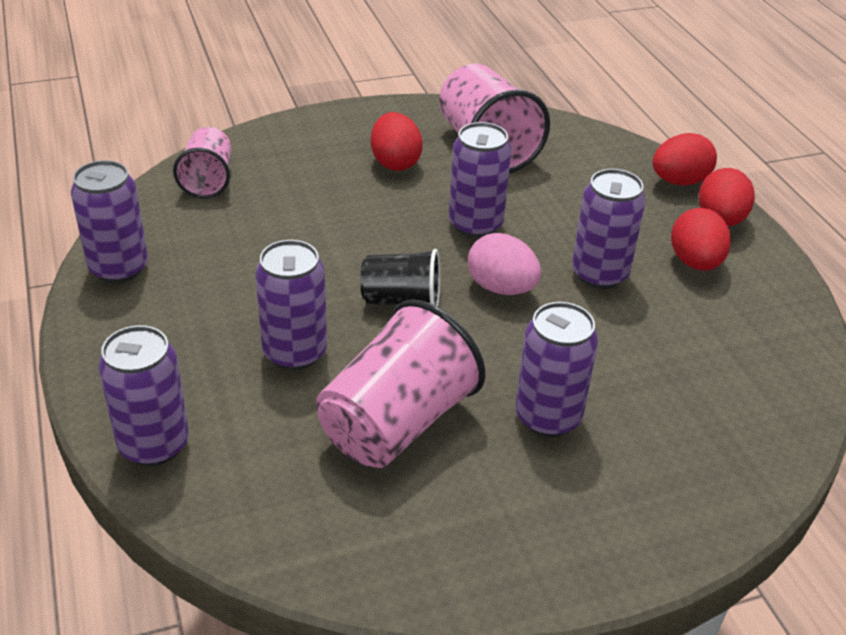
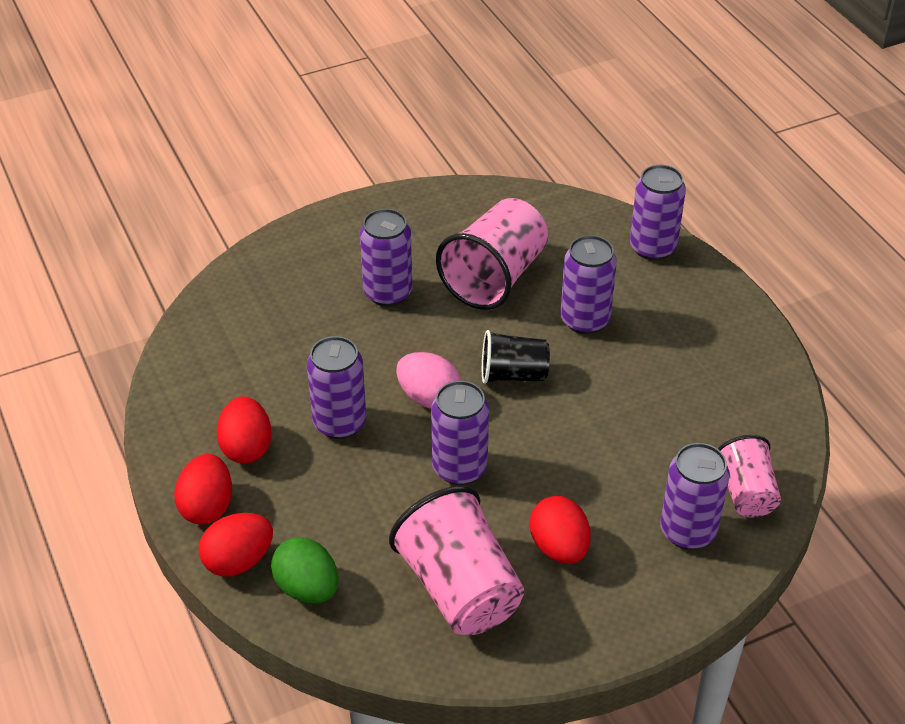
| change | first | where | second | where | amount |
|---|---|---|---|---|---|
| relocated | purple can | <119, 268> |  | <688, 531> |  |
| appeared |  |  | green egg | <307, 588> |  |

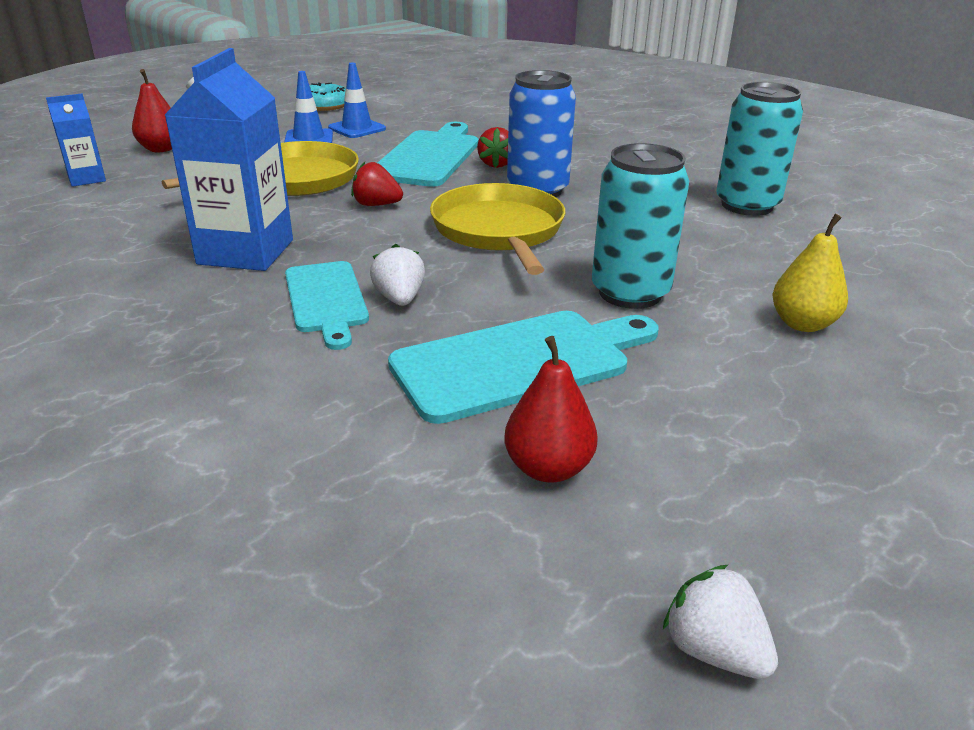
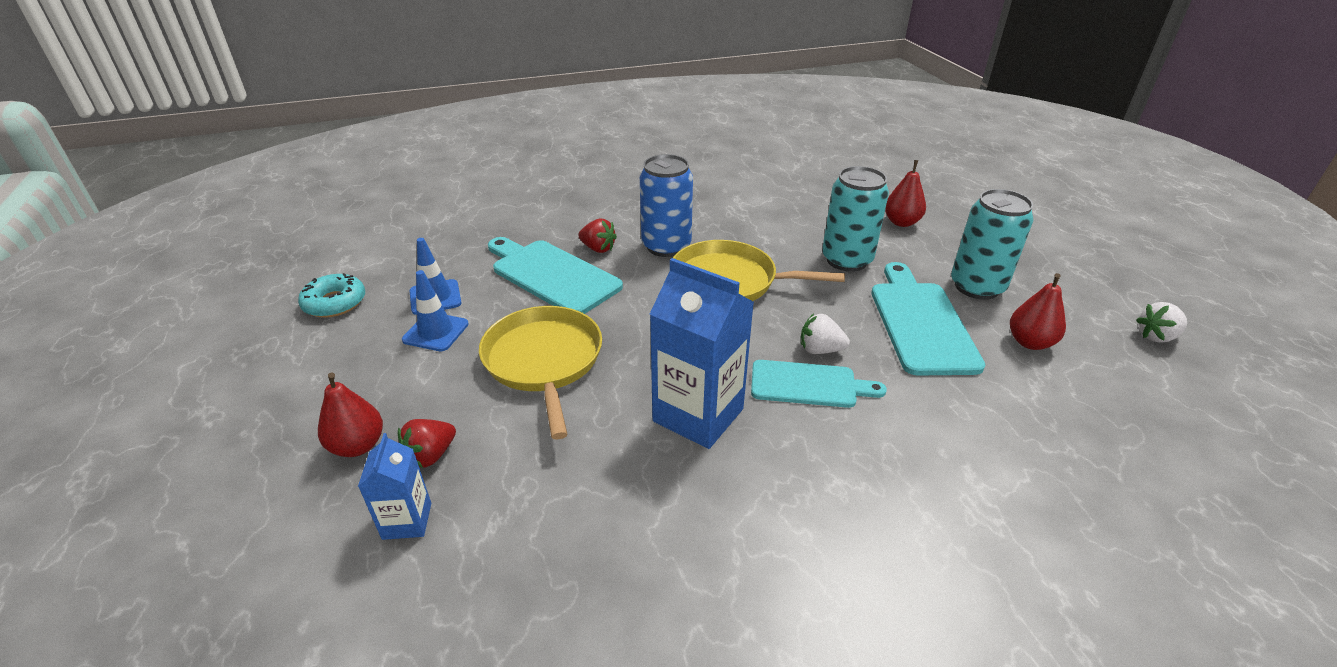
| change | first | where | second | where | amount |
|---|---|---|---|---|---|
| relocated | red strawberry | <376, 205> |  | <430, 455> |  |
| relocated | turquoise can | <747, 205> |  | <977, 287> |  |
| colour | yellow pear | <802, 324> | red pear | <901, 222> |  |

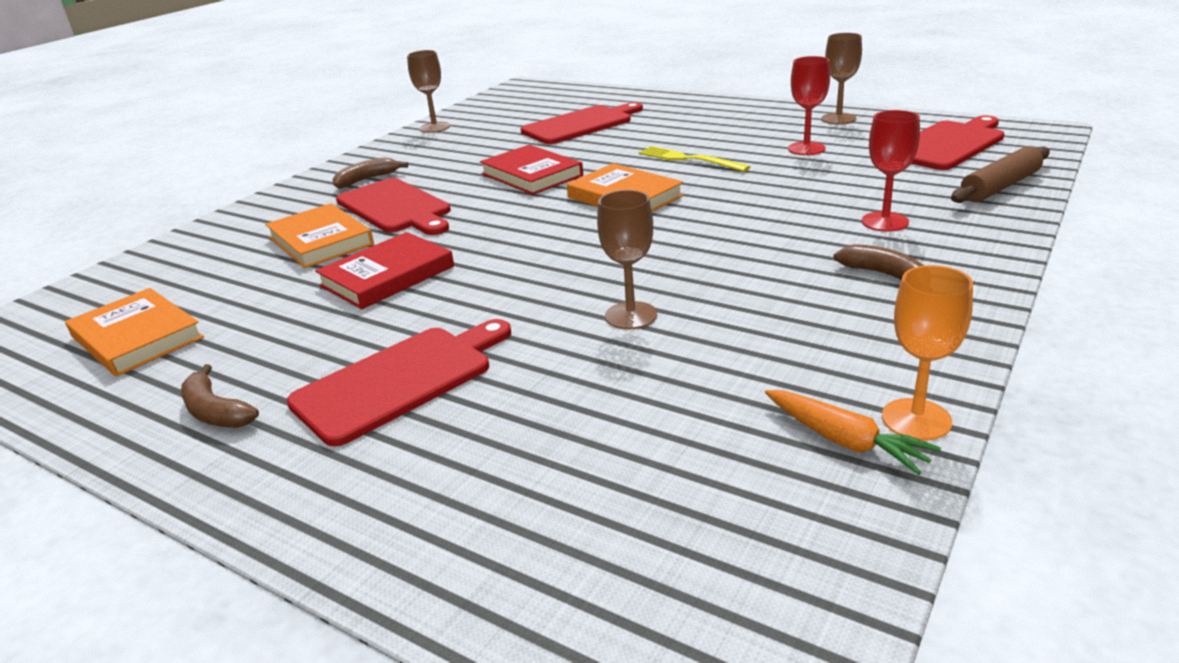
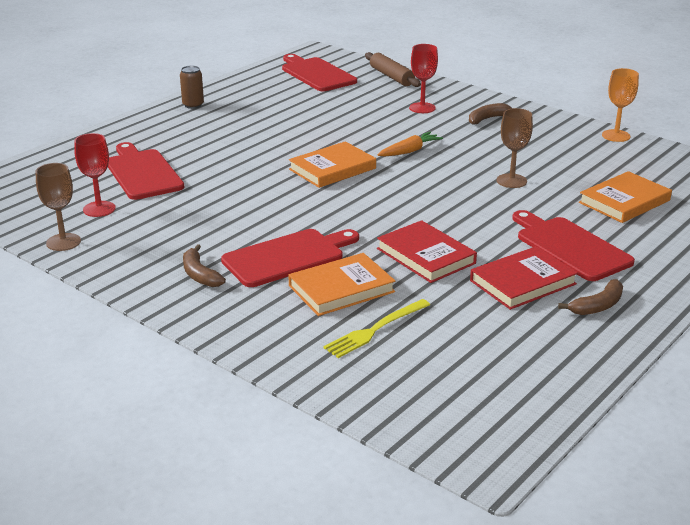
| change | first | where | second | where | amount |
|---|---|---|---|---|---|
| relocated | orange book | <137, 337> |  | <624, 201> |  |
| relocated | red book | <532, 175> |  | <523, 282> |  |
| relocated | yellow fork | <689, 159> |  | <375, 329> |  |
| relocated | orange carrot | <844, 440> |  | <409, 151> |  |
| relocated | red goblet | <806, 149> |  | <99, 209> |  |
| missing | brown goblet | <838, 119> |  |  |  |
| appeared |  |  | brown can | <193, 105> |  |

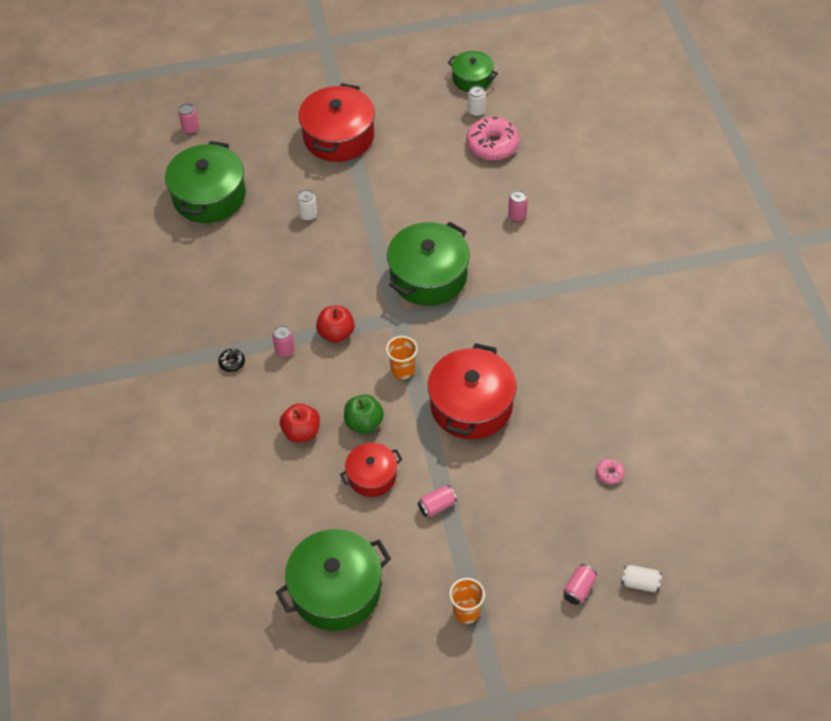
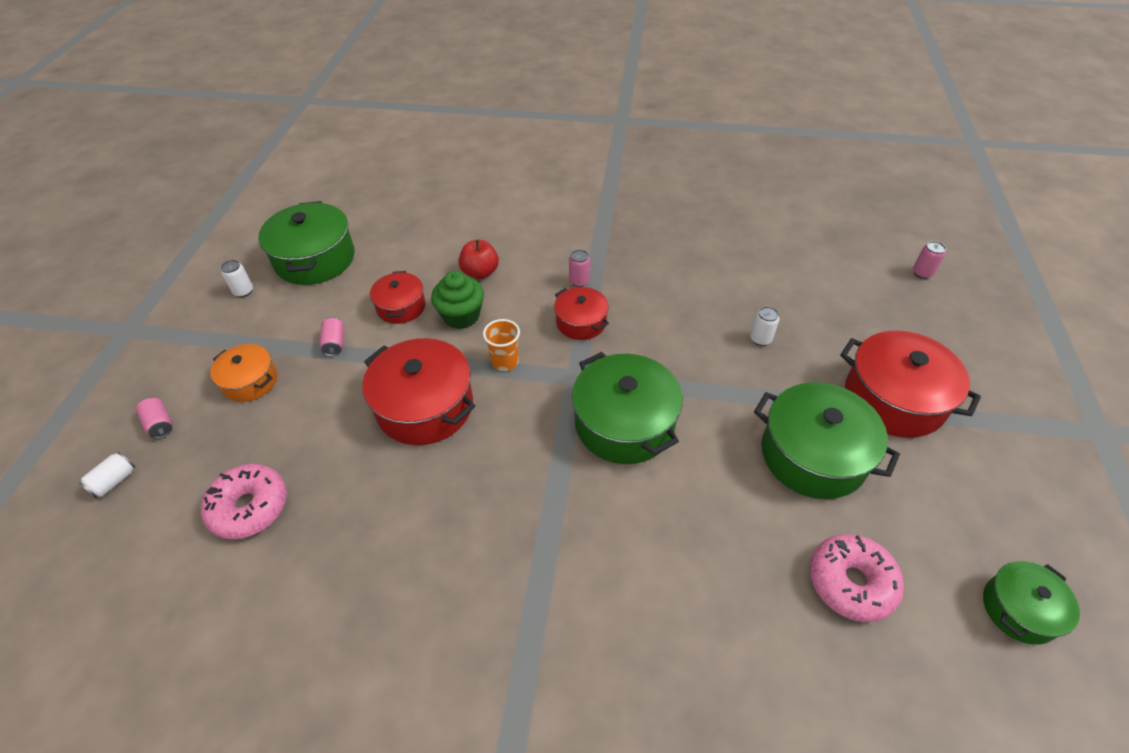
| change | first | where | second | where | amount |
|---|---|---|---|---|---|
| relocated | green pot | <209, 196> |  | <813, 455> |  |
| missing | black donut | <232, 363> |  |  |  |
| exchanged | red apple | <336, 333> | red pot | <581, 322> |  |
| exchanged | green apple | <364, 423> | green cupcake | <461, 316> |  |
| missing | orange cup | <466, 611> |  |  |  |
| relocated | white can | <476, 111> |  | <243, 291> |  |
| missing | pink can | <517, 216> |  |  |  |
| size | pink donut | <609, 473> |  | <249, 507> | x2.23 |
| appeared |  |  | orange pot | <250, 381> |  |

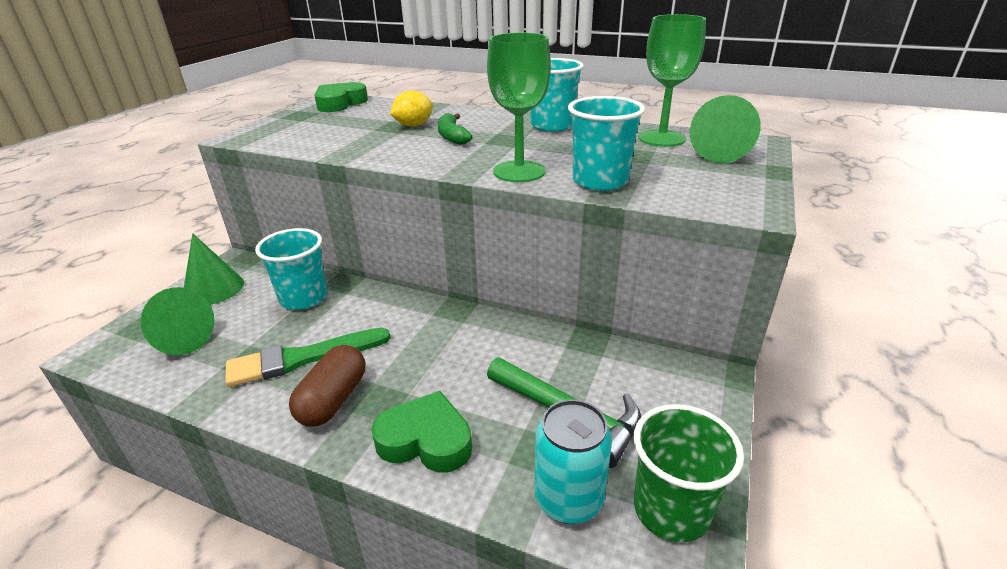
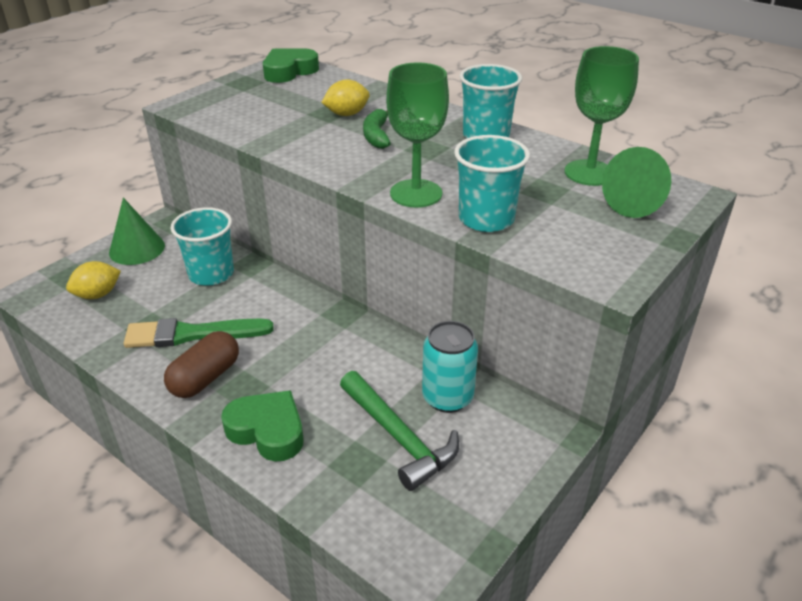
| change | first | where | second | where | amount |
|---|---|---|---|---|---|
| exchanged | green cone | <180, 339> | yellow lemon | <98, 295> |  |
| relocated | turquoise can | <568, 499> |  | <447, 397> |  |
| missing | green cup | <671, 510> |  |  |  |

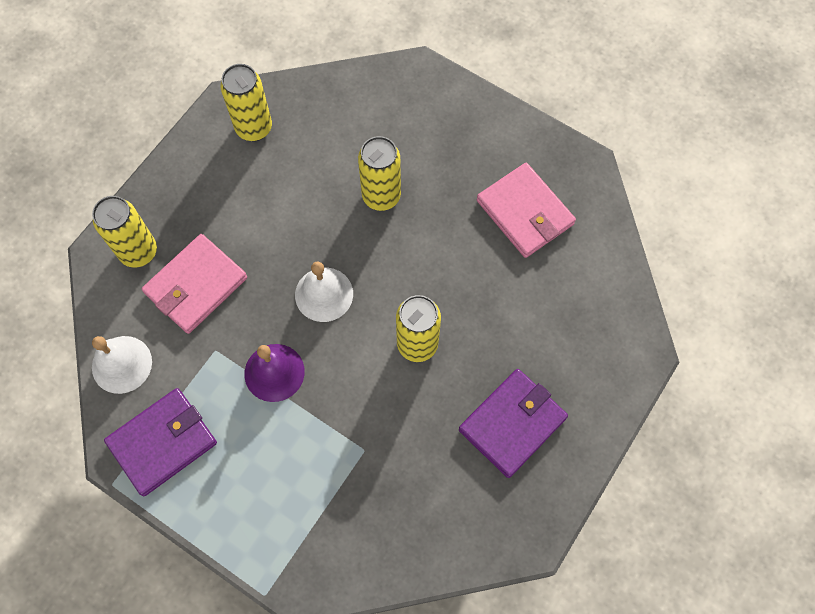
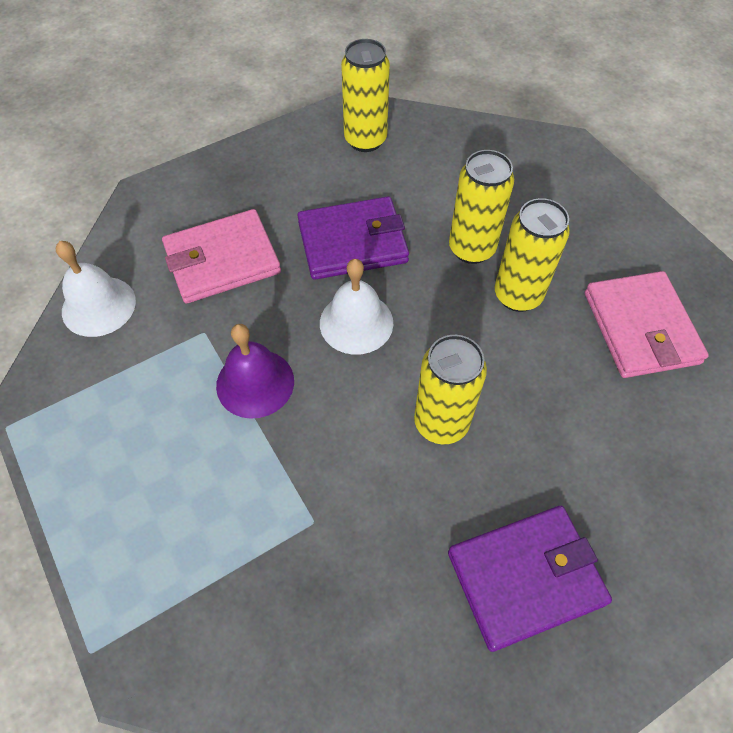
| change | first | where | second | where | amount |
|---|---|---|---|---|---|
| relocated | yellow can | <138, 252> |  | <518, 295> |  |
| relocated | purple wallet | <162, 442> |  | <352, 242> |  |

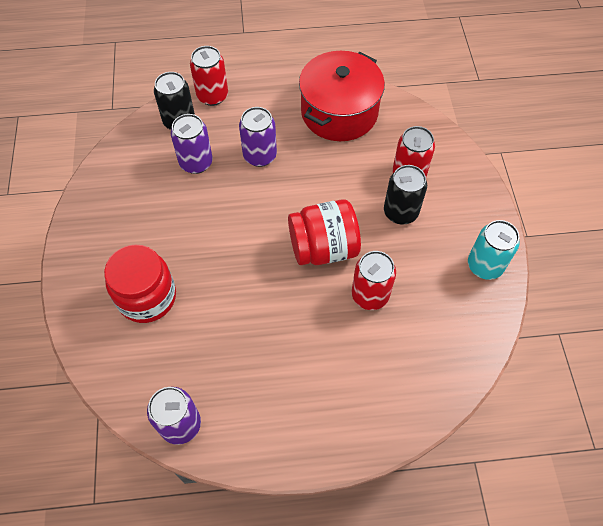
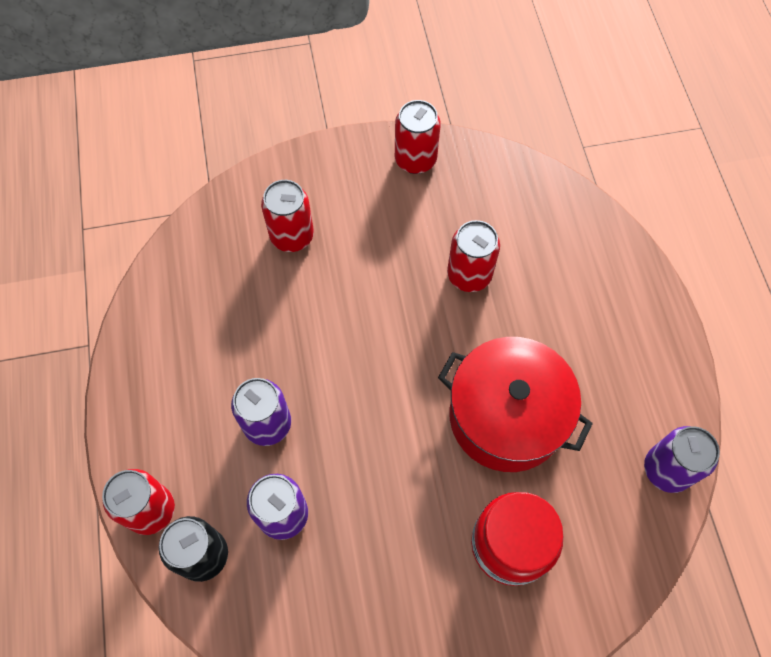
| change | first | where | second | where | amount |
|---|---|---|---|---|---|
| missing | red jar | <323, 248> |  |  |  |
| relocated | red pot | <339, 112> |  | <506, 416> |  |
| missing | black can | <400, 212> |  |  |  |
| colour | turquoise can | <484, 266> | red can | <415, 160> |  |

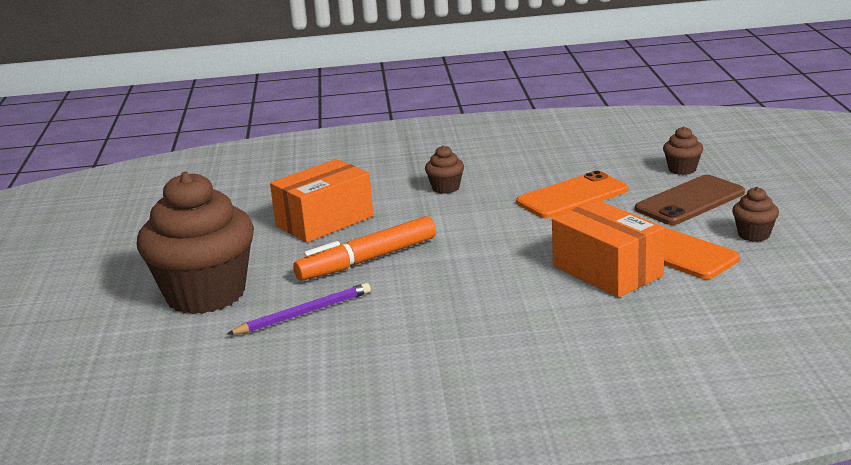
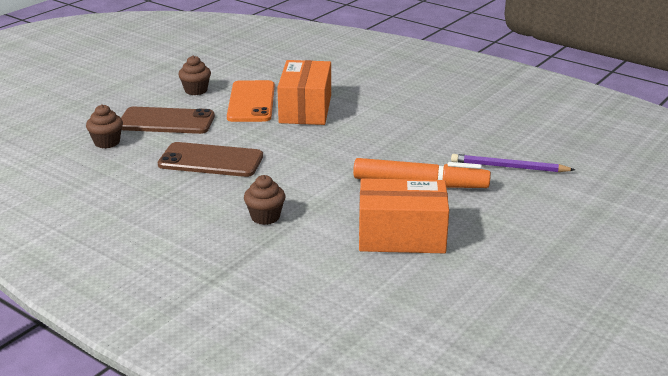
| change | first | where | second | where | amount |
|---|---|---|---|---|---|
| missing | brown cupcake | <205, 294> |  |  |  |
| colour | orange phone | <572, 196> | brown phone | <211, 160> |  |

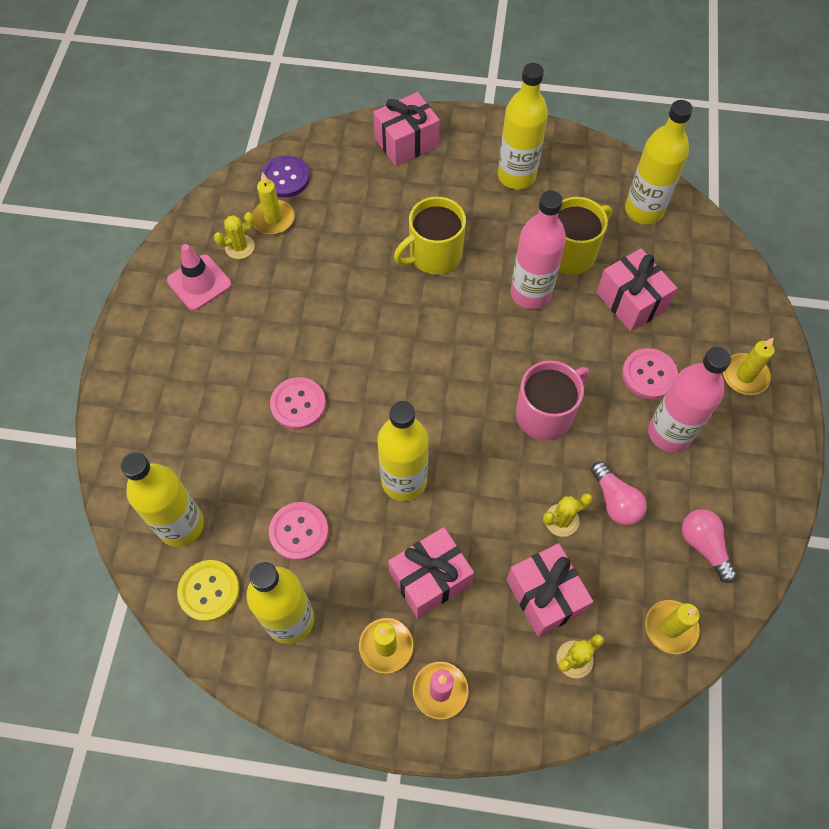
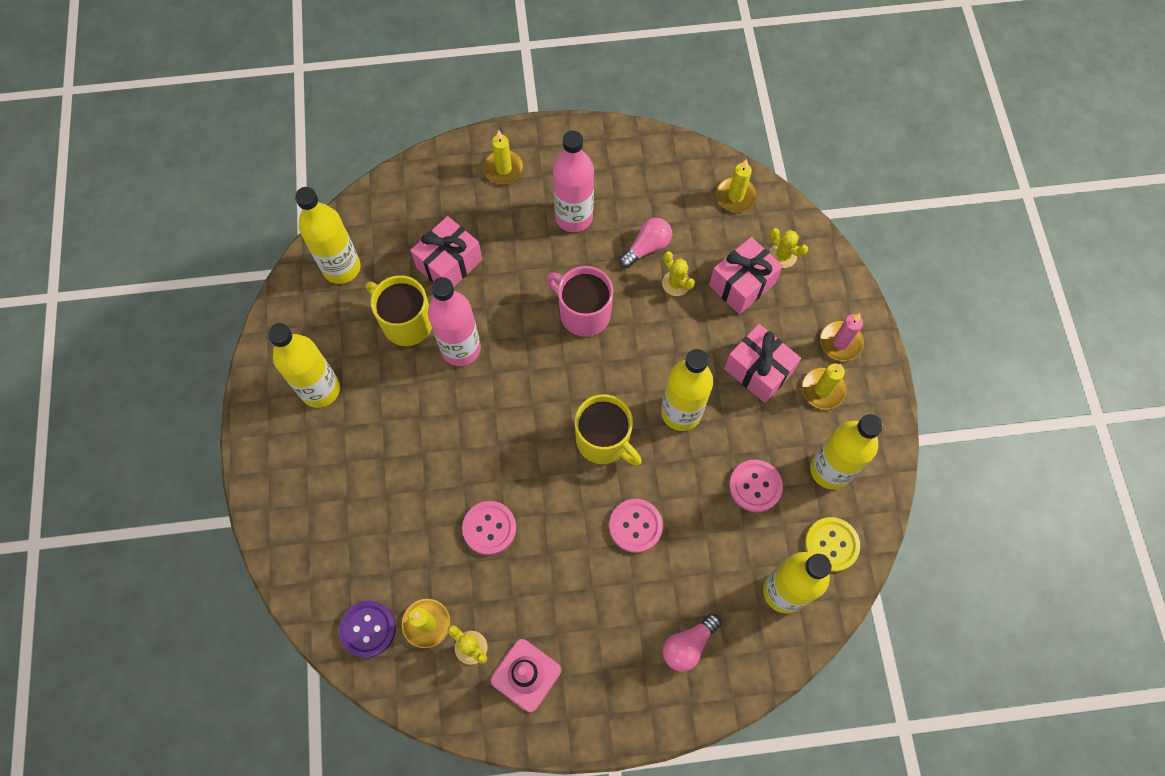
| change | first | where | second | where | amount |
|---|---|---|---|---|---|
| missing | pink gift | <406, 142> |  |  |  |
| relocated | yellow mug | <434, 255> |  | <604, 440> |  |
| relocated | pink button | <649, 374> |  | <489, 528> |  |
| relocated | pink light bulb | <703, 546> |  | <688, 645> |  |

